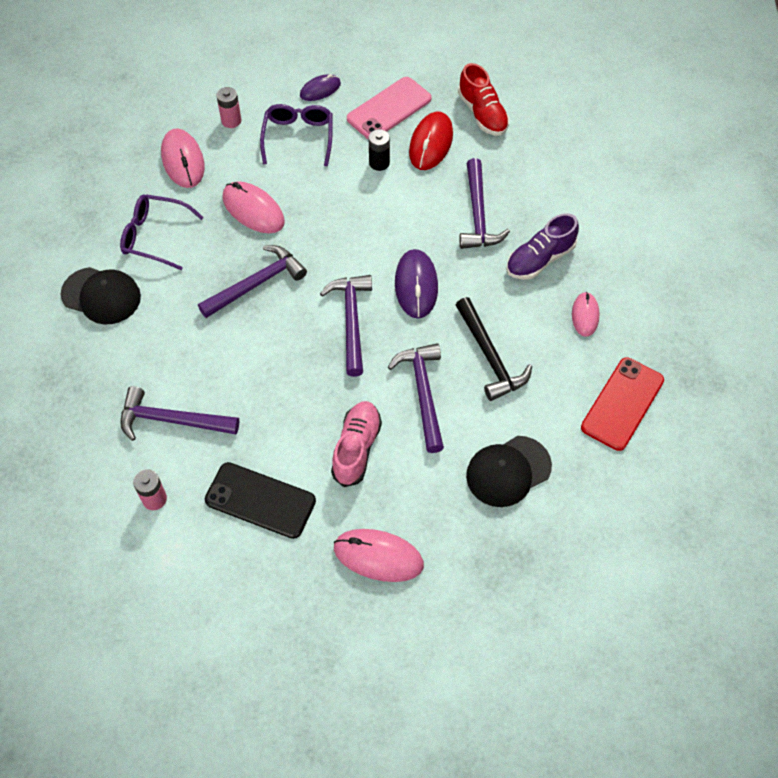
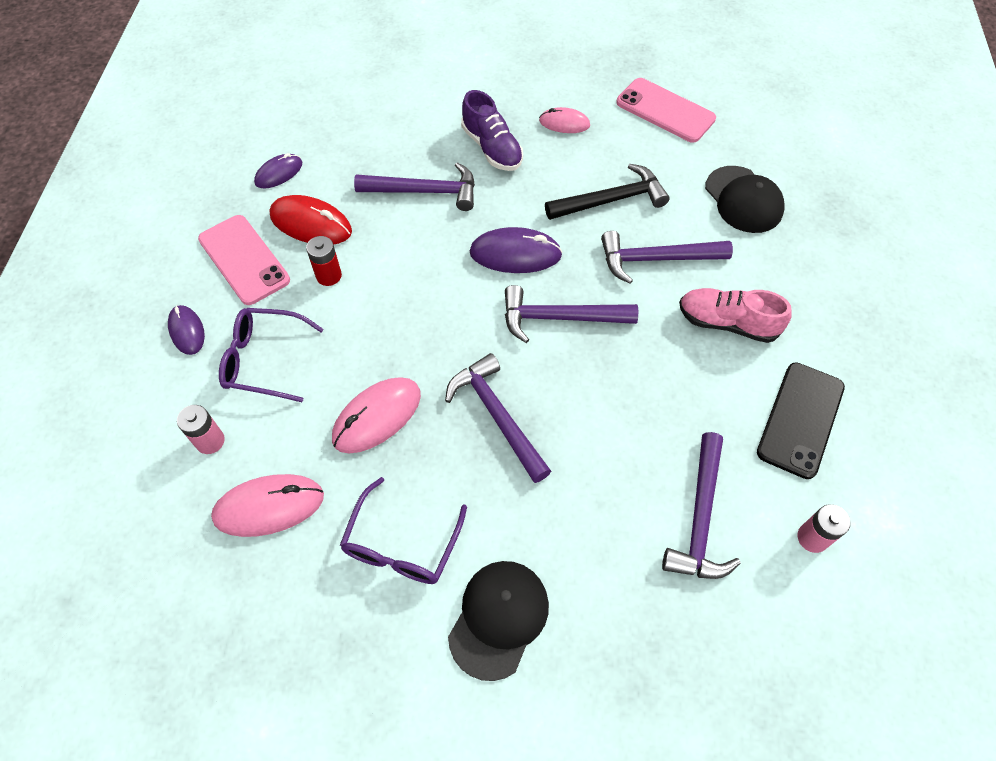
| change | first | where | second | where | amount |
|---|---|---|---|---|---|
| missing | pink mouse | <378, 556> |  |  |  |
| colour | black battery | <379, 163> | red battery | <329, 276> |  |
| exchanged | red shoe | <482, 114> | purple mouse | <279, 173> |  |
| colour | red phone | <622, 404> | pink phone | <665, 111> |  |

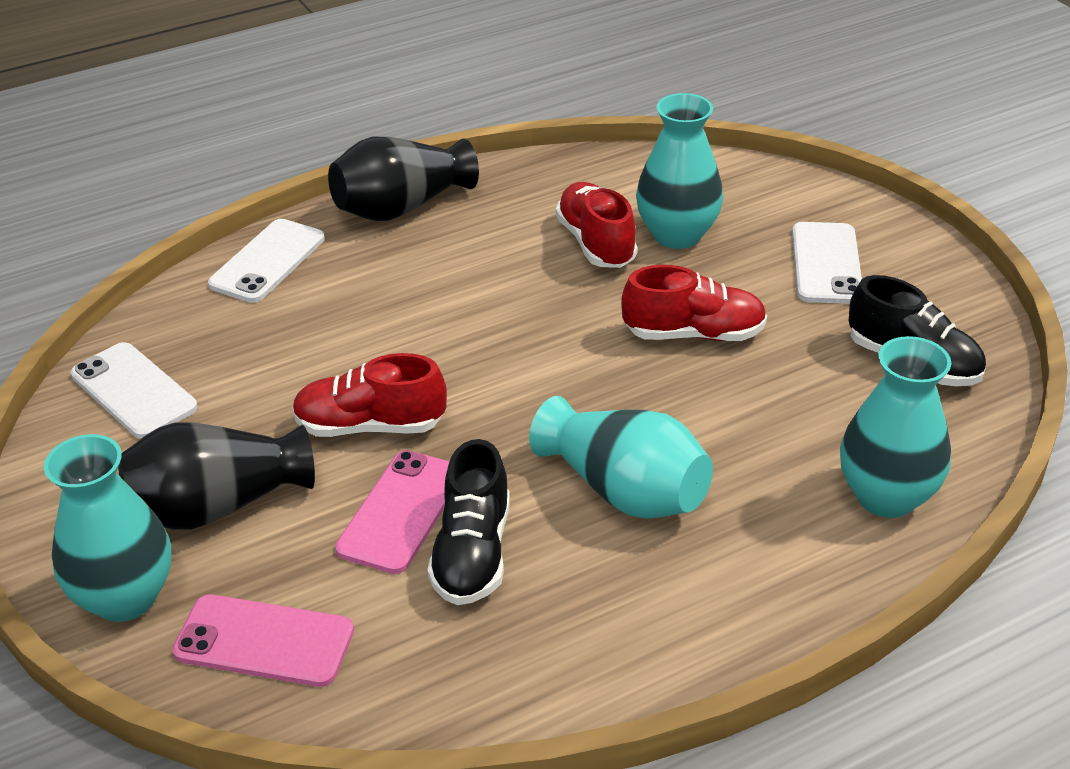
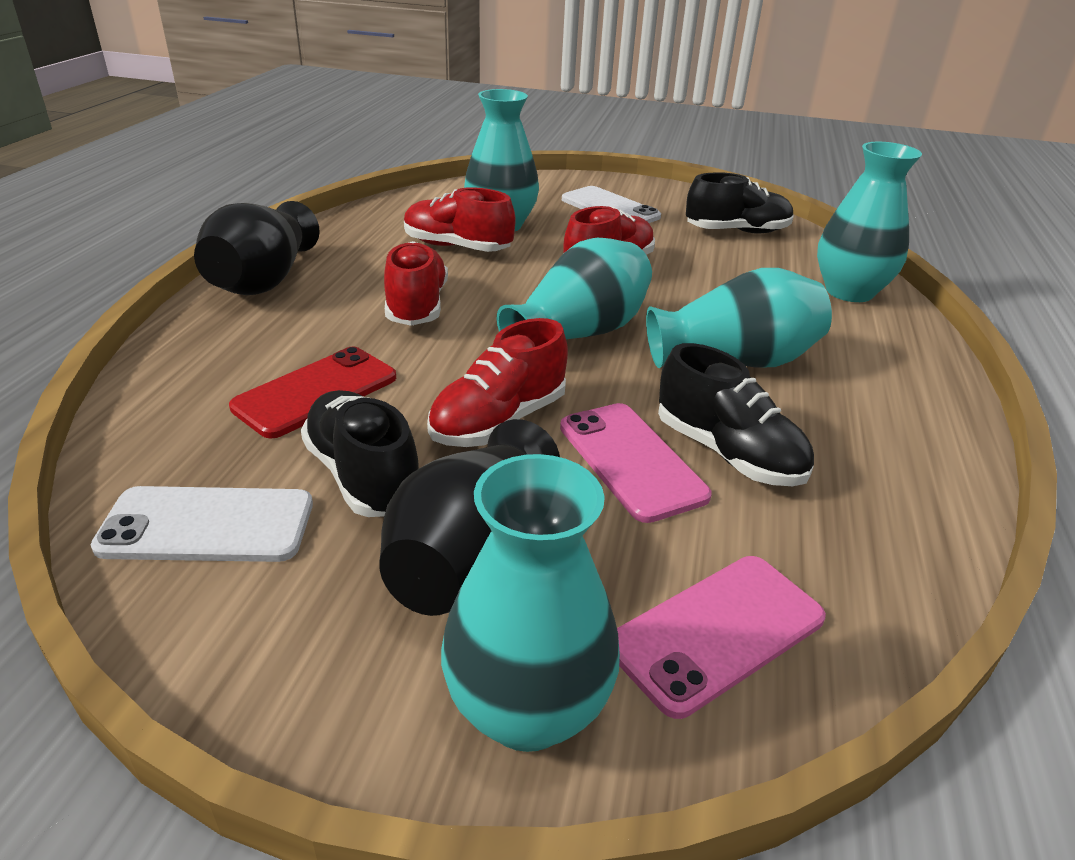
| change | first | where | second | where | amount |
|---|---|---|---|---|---|
| missing | white phone | <267, 261> |  |  |  |
| appeared |  |  | red phone | <316, 392> |  |
| appeared |  |  | black shoe | <363, 476> |  |
| appeared |  |  | red shoe | <417, 306> |  |
| appeared |  |  | turquoise vase | <579, 333> |  |

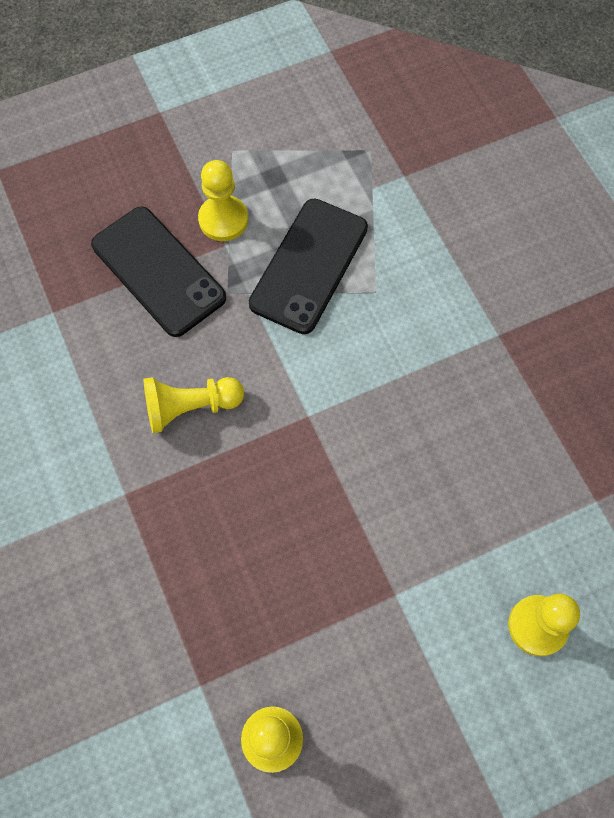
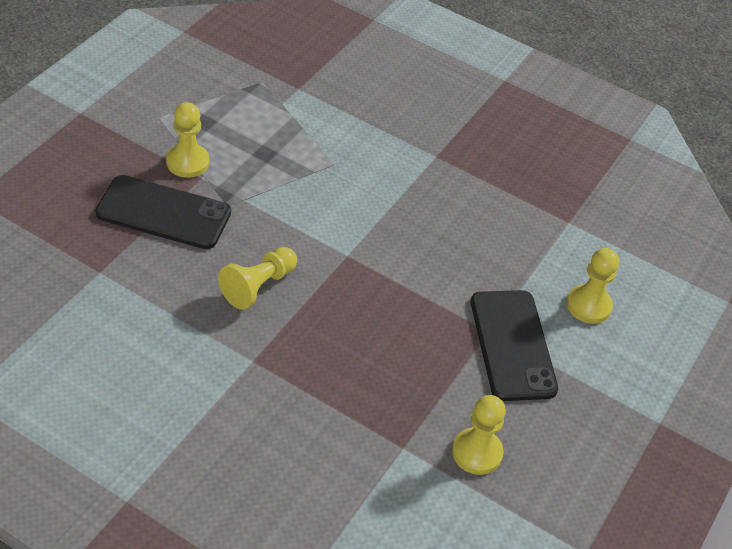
| change | first | where | second | where | amount |
|---|---|---|---|---|---|
| relocated | black phone | <309, 266> |  | <512, 345> |  |

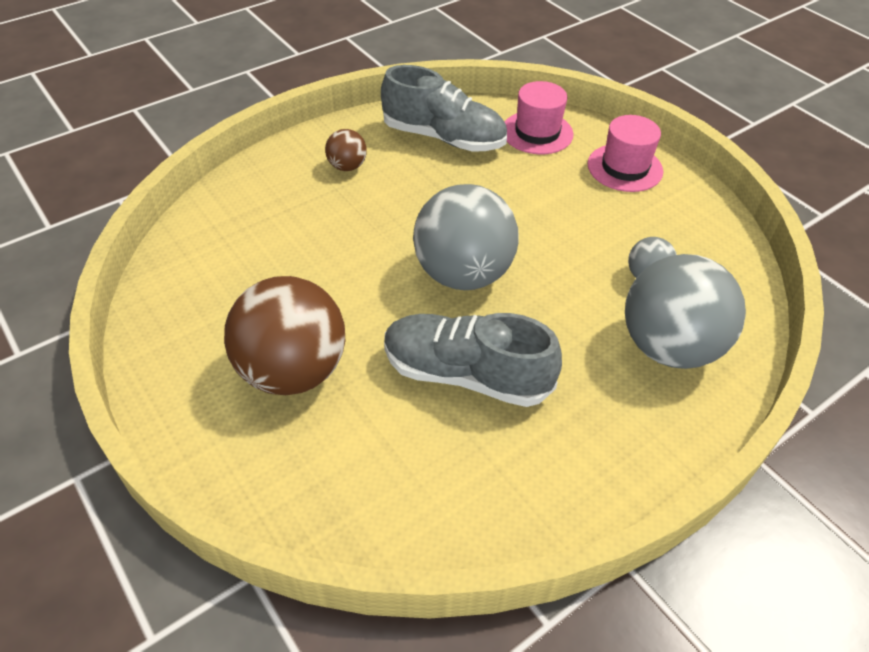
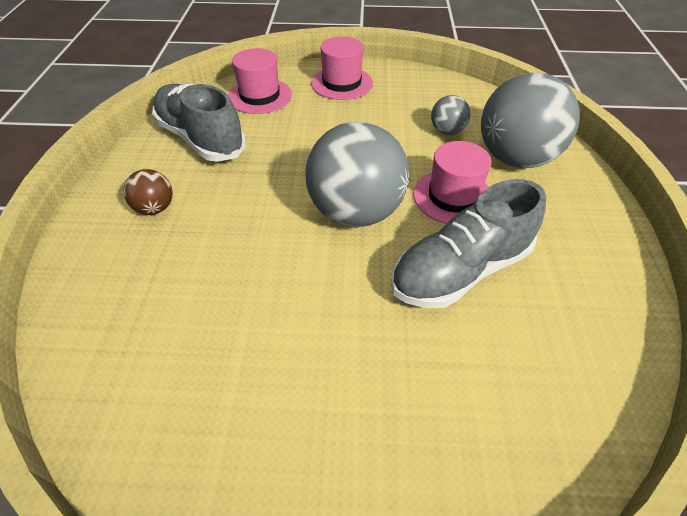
| change | first | where | second | where | amount |
|---|---|---|---|---|---|
| missing | brown ball | <293, 371> |  |  |  |
| spun | grey shoe | <443, 138> |  | <201, 139> | 105 degrees counterclockwise |
| appeared |  |  | pink hat | <453, 197> |  |

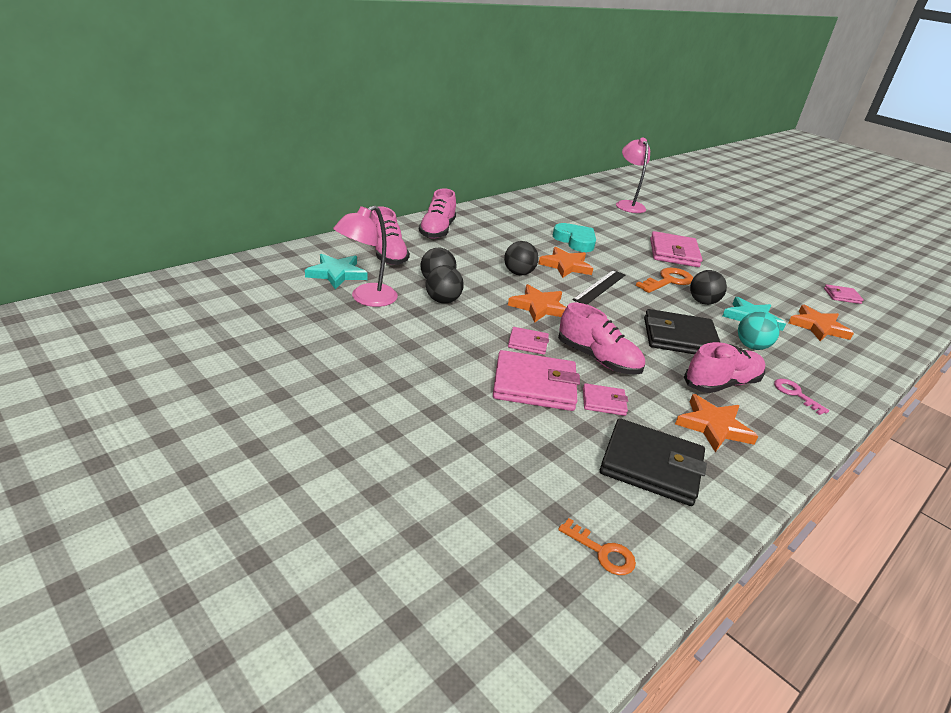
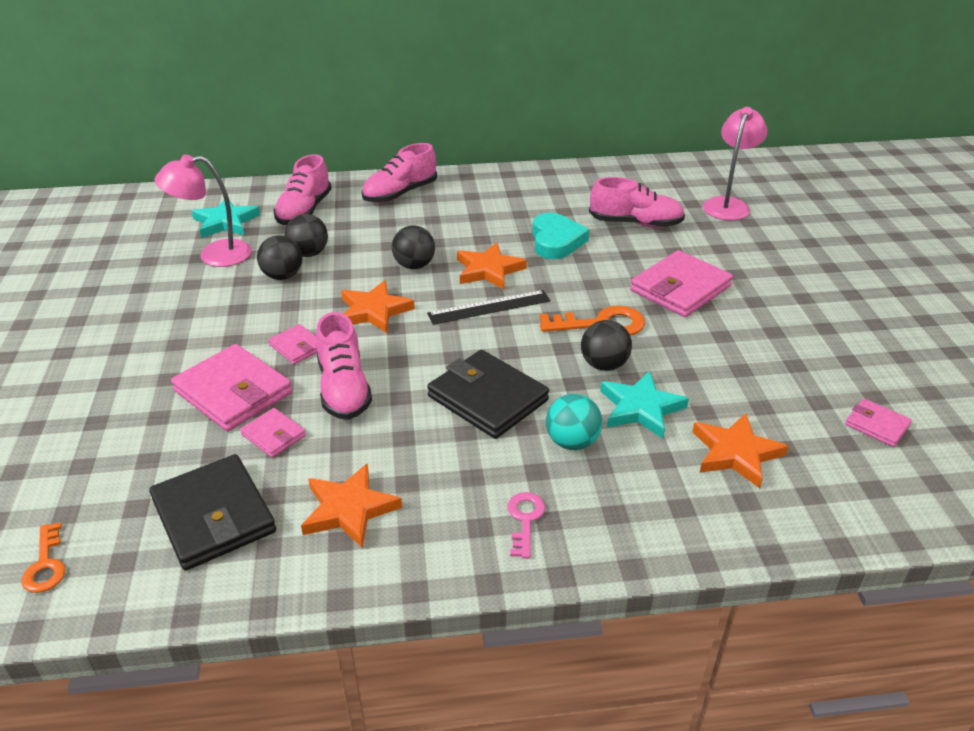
| change | first | where | second | where | amount |
|---|---|---|---|---|---|
| relocated | pink shoe | <721, 384> |  | <635, 223> |  |

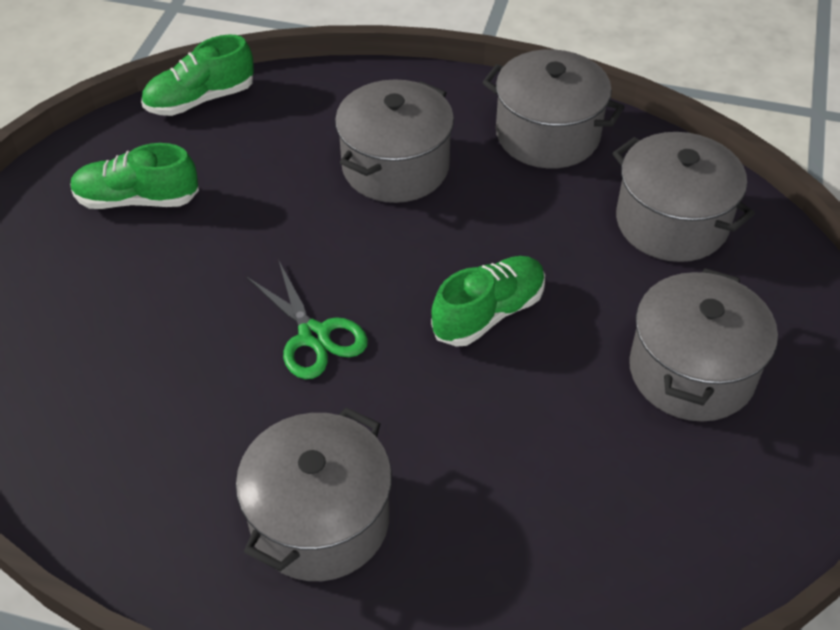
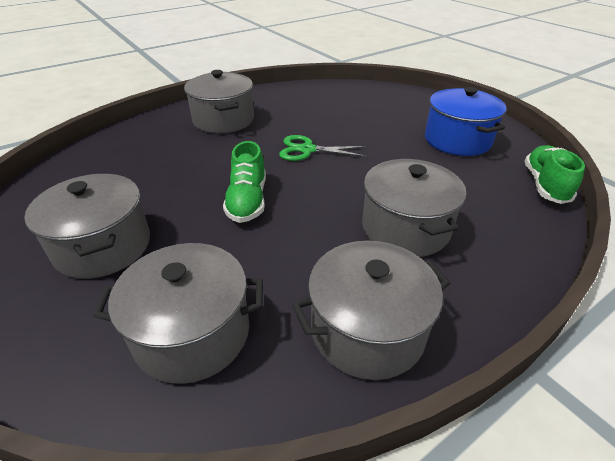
| change | first | where | second | where | amount |
|---|---|---|---|---|---|
| exchanged | green shoe | <137, 200> | blue pot | <457, 140> |  |

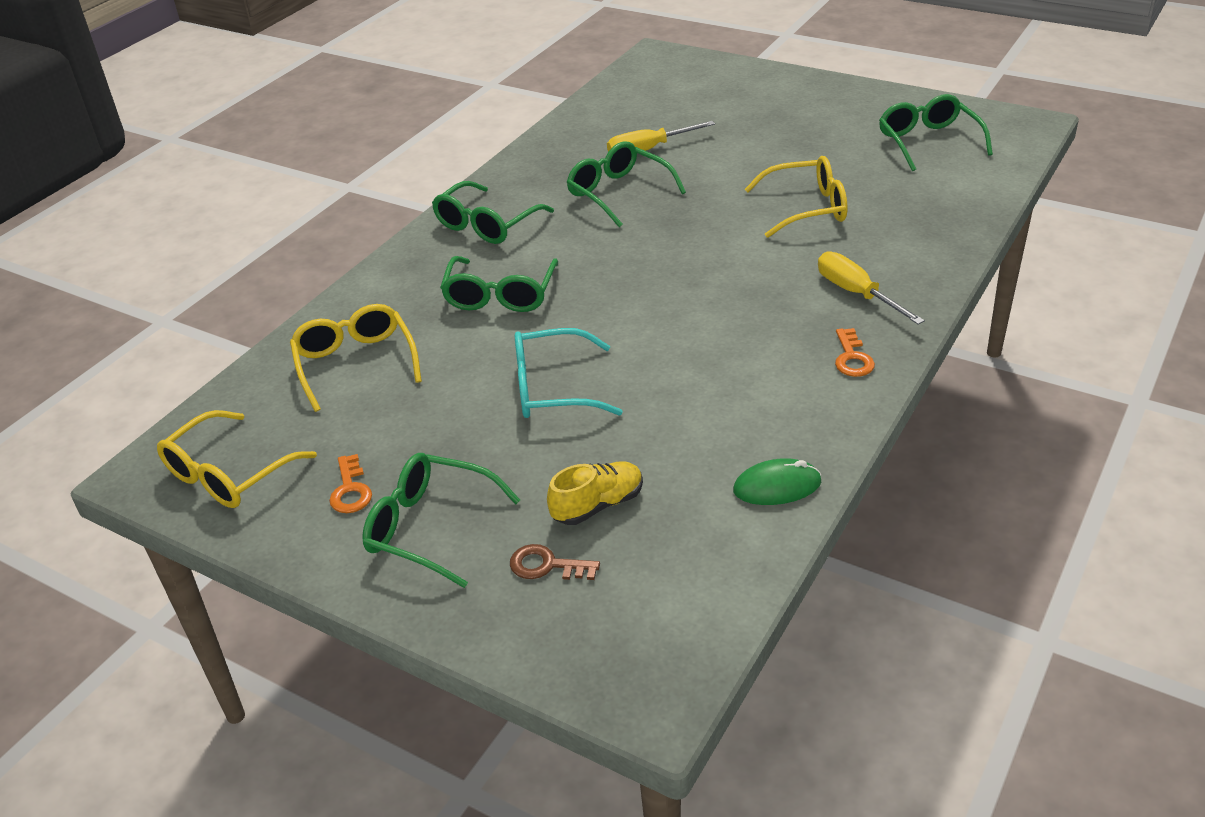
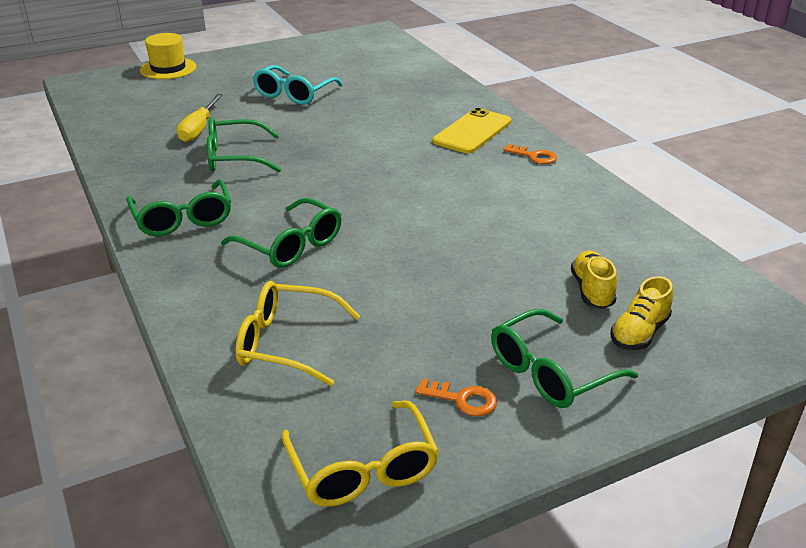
| change | first | where | second | where | amount |
|---|---|---|---|---|---|
| exchanged | brown key | <547, 565> | yellow shoe | <639, 333> |  |
| relocated | turquoise glasses | <553, 388> |  | <294, 94> |  |
| missing | green mouse | <777, 486> |  |  |  |
| missing | yellow glasses | <806, 208> |  |  |  |
| exchanged | yellow screwdriver | <856, 293> | yellow phone | <472, 132> |  |
| missing | green glasses | <928, 142> |  |  |  |
| appeared |  |  | yellow hat | <168, 68> |  |

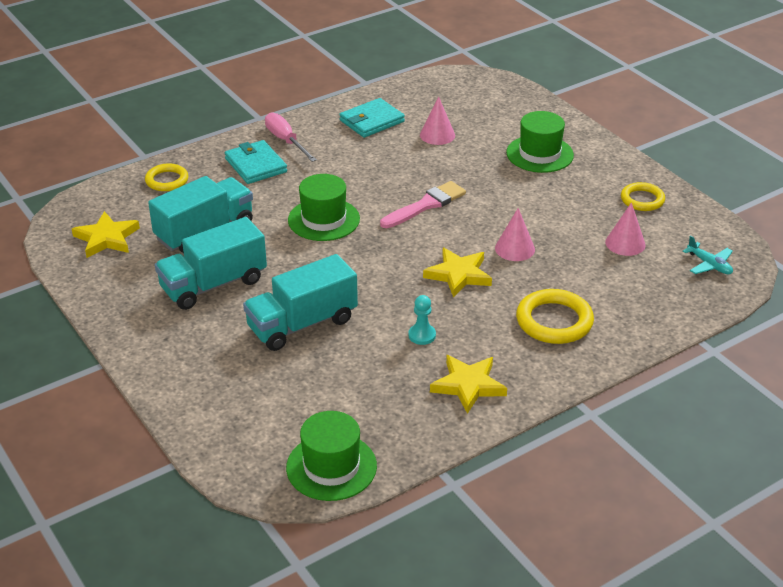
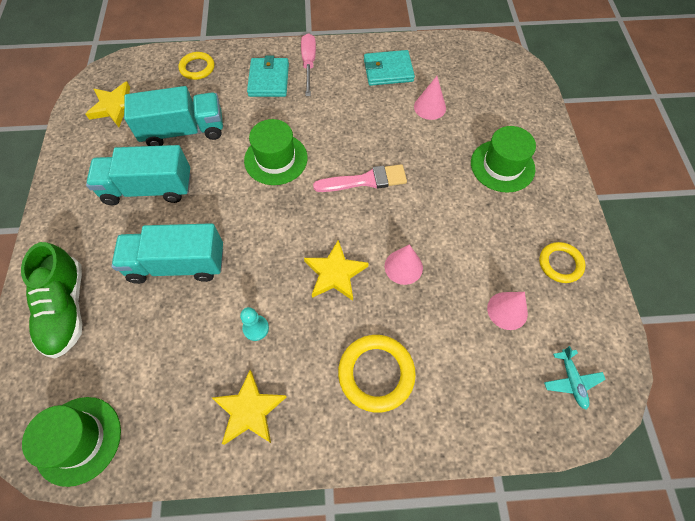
| change | first | where | second | where | amount |
|---|---|---|---|---|---|
| appeared |  |  | green shoe | <66, 309> |  |

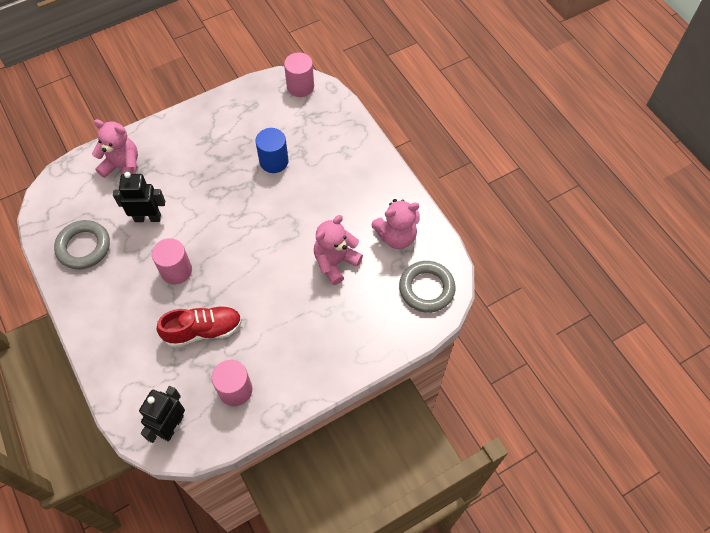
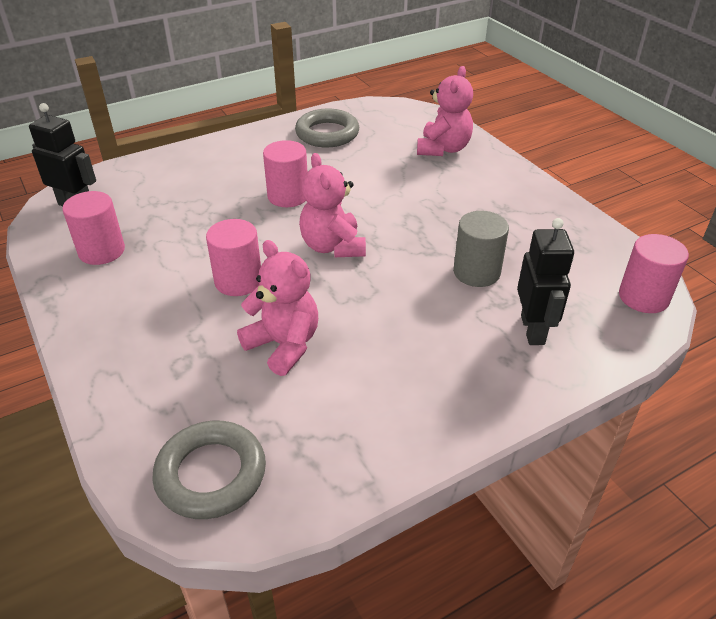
| change | first | where | second | where | amount |
|---|---|---|---|---|---|
| relocated | black robot | <148, 218> |  | <533, 330> |  |
| missing | red shoe | <203, 330> |  |  |  |
| colour | blue cylinder | <274, 161> | grey cylinder | <476, 272> |  |
| relocated | pink teddy bear | <396, 236> |  | <333, 246> |  |
| appeared |  |  | pink cylinder | <238, 281> |  |

